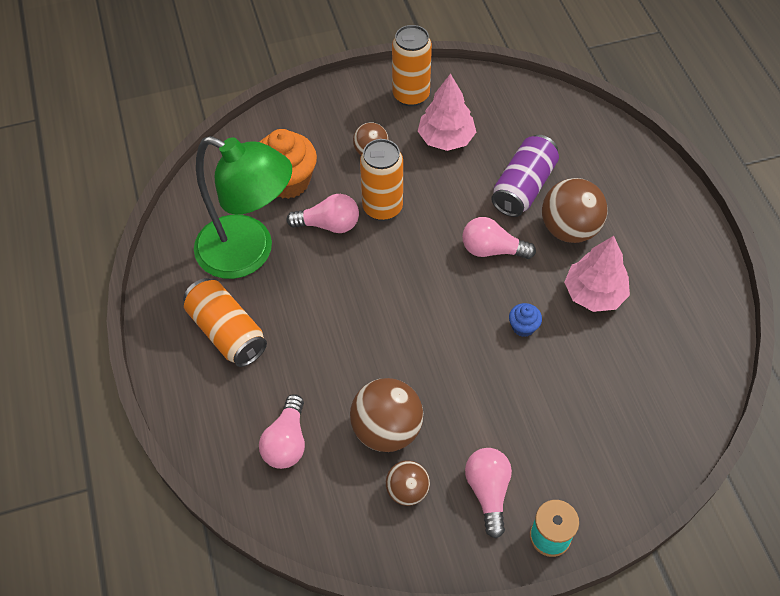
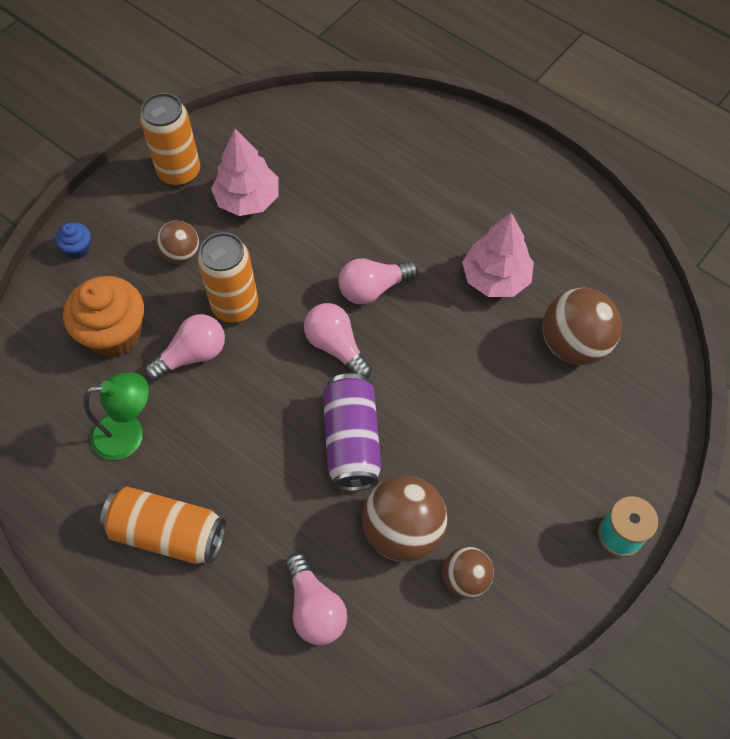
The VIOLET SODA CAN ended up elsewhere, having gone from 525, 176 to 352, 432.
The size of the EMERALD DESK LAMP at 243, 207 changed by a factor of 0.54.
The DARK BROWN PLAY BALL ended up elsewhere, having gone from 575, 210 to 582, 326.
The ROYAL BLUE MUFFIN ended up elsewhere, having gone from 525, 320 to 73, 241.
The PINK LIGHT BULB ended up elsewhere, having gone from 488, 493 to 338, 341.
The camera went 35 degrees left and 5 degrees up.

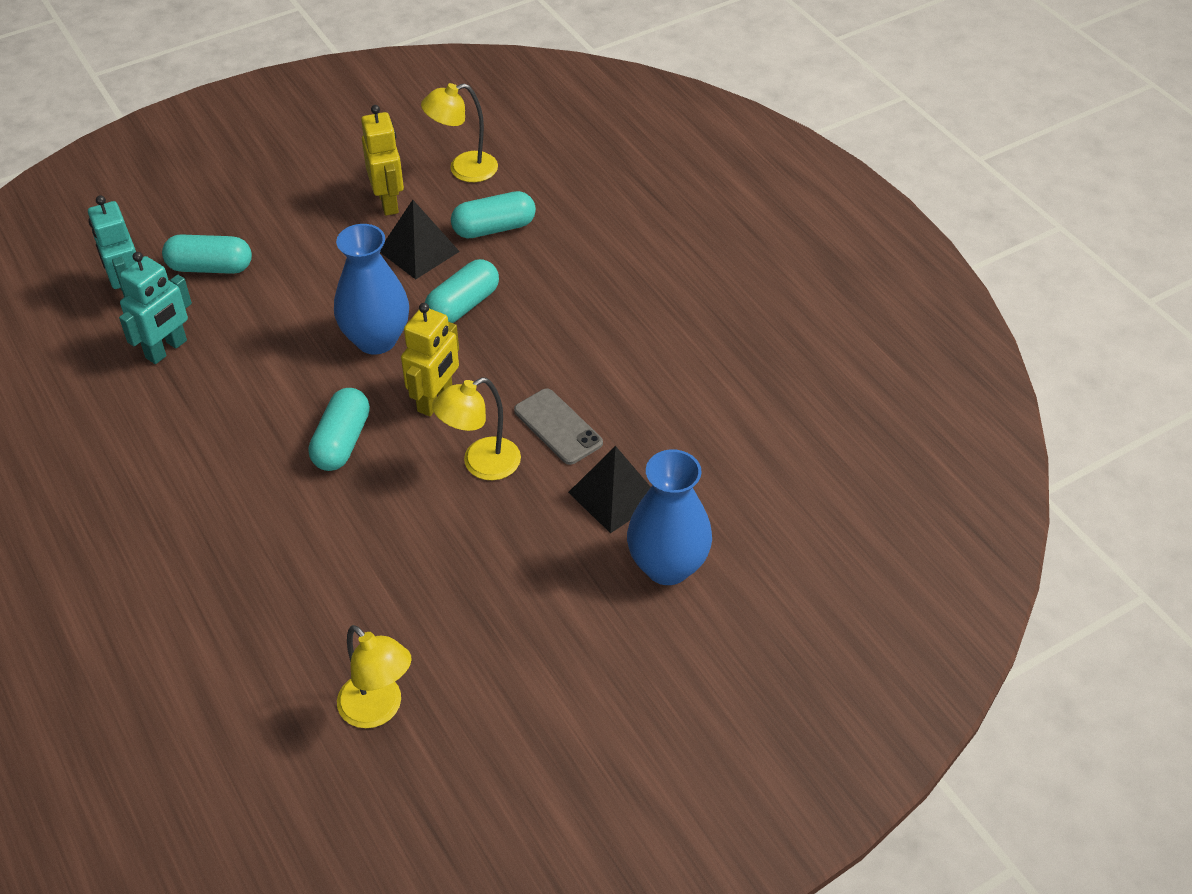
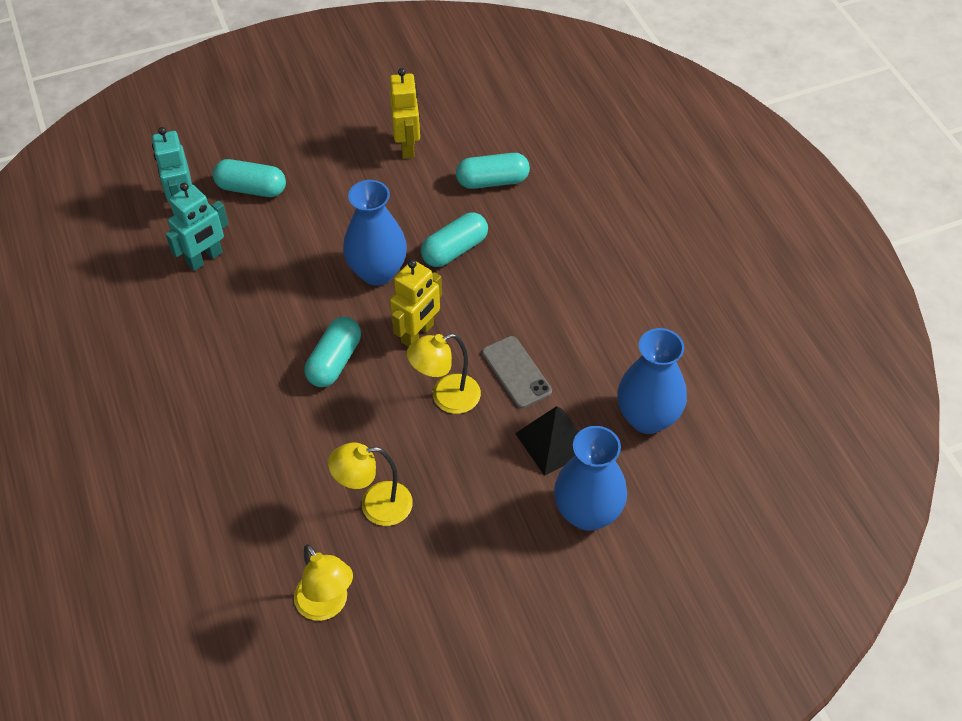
The BRIGHT YELLOW DESK LAMP ended up elsewhere, having gone from 459, 132 to 370, 484.
The second view lost the JET-BLACK PYRAMID SHAPE at 420, 240.
The second view gained the ROYAL BLUE FLOWER VASE at 652, 381.
The camera went 10 degrees right and 5 degrees up.

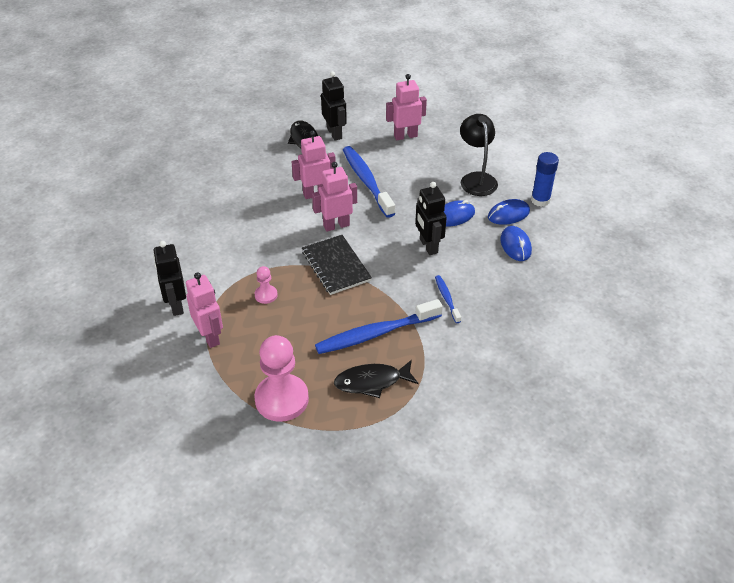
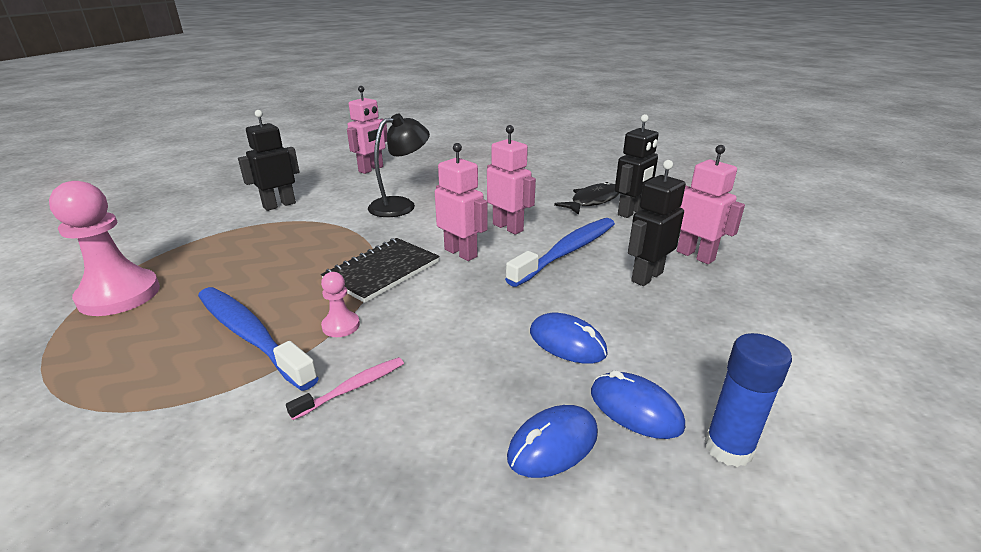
The JET-BLACK DESK LAMP ended up elsewhere, having gone from 479, 155 to 399, 165.
The JET-BLACK ROBOT ended up elsewhere, having gone from 431, 218 to 657, 223.
The PINK CHESS PAWN ended up elsewhere, having gone from 266, 285 to 340, 304.
The PINK ROBOT ended up elsewhere, having gone from 204, 310 to 367, 130.
What was the ROYAL BLUE TOOTH BRUSH at 448, 299 turned into the PINK TOOTH BRUSH at 345, 388.
The second view lost the JET-BLACK TOY FISH at 376, 379.
The camera went 65 degrees right and 15 degrees down.

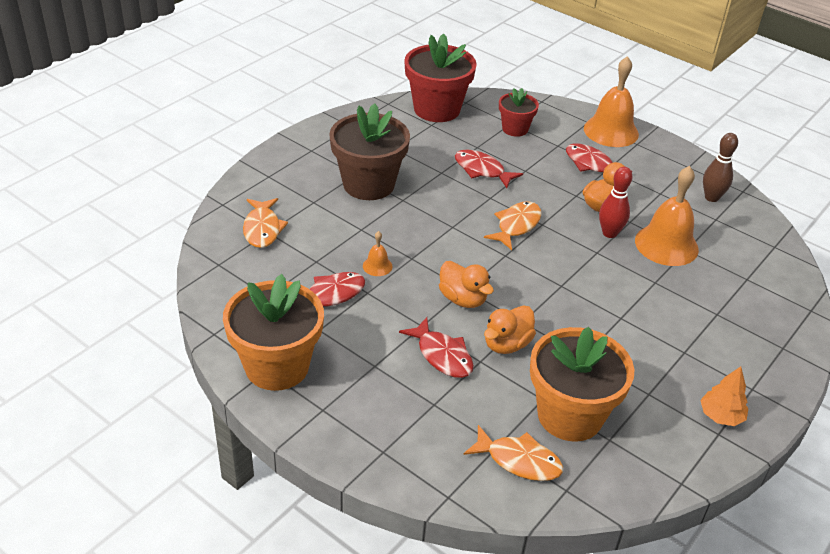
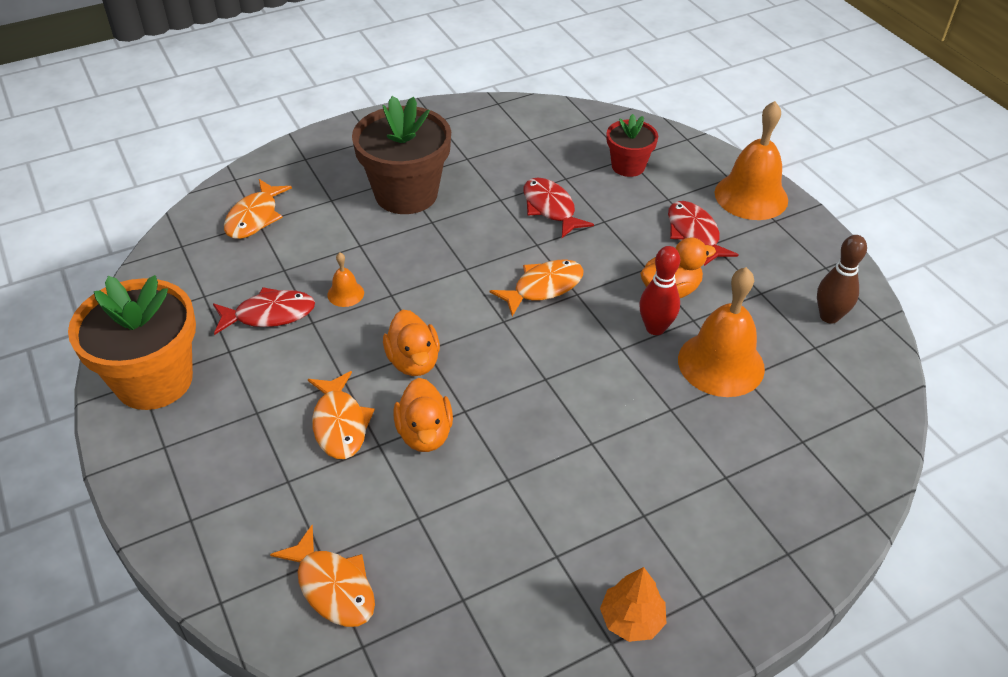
The second view lost the SCARLET POTTED PLANT at 440, 77.
The ORANGE-COLOURED RUBBER DUCK at 510, 329 ended up facing another way, 75 degrees counterclockwise from before.
What was the SCARLET TOY FISH at 436, 347 turned into the ORANGE-COLOURED TOY FISH at 341, 415.
The second view lost the ORANGE-COLOURED POTTED PLANT at 582, 384.
The camera went 25 degrees right and 5 degrees up.

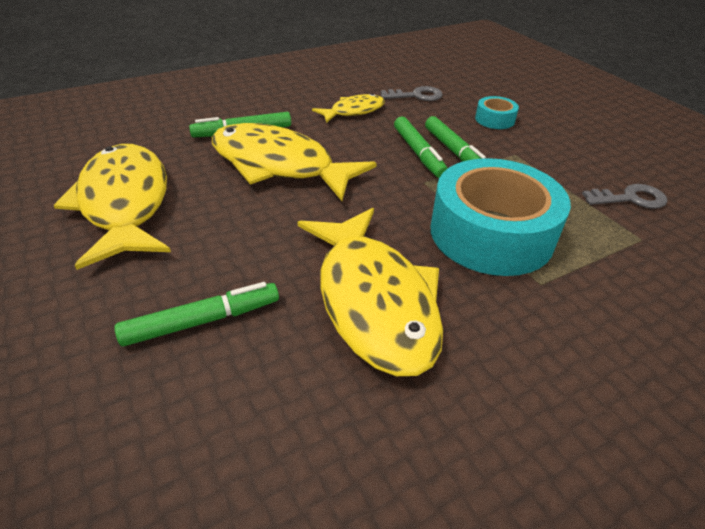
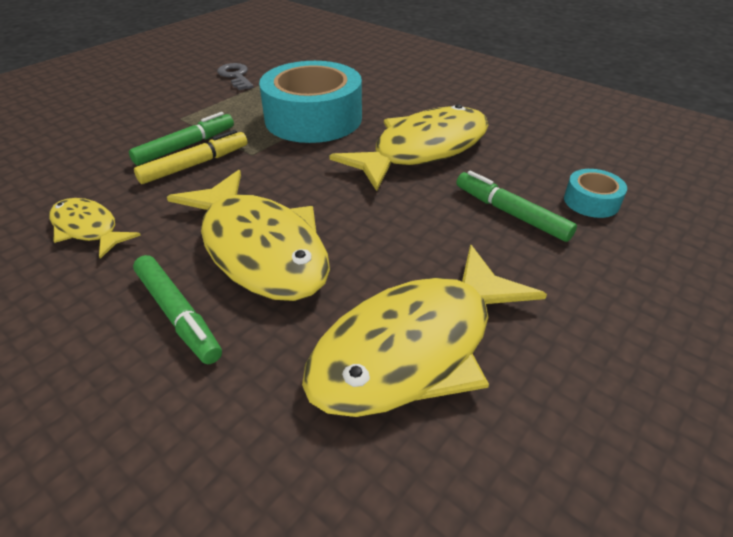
The second view lost the GREY DOOR KEY at 412, 93.
The AQUA TAPE ended up elsewhere, having gone from 497, 112 to 595, 193.
What was the EMERALD MARKER at 421, 147 turned into the BRIGHT YELLOW MARKER at 191, 157.
The BRIGHT YELLOW TOY FISH at 294, 162 ended up facing another way, 45 degrees counterclockwise from before.
The camera went 110 degrees left and 0 degrees up.

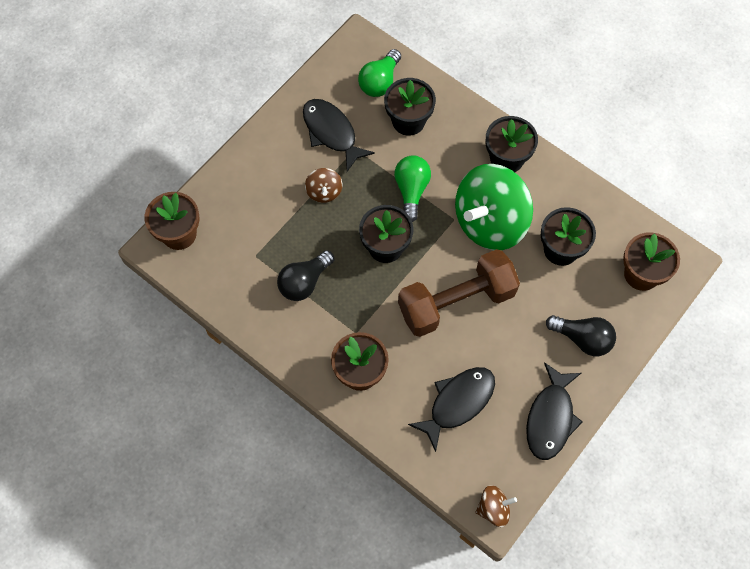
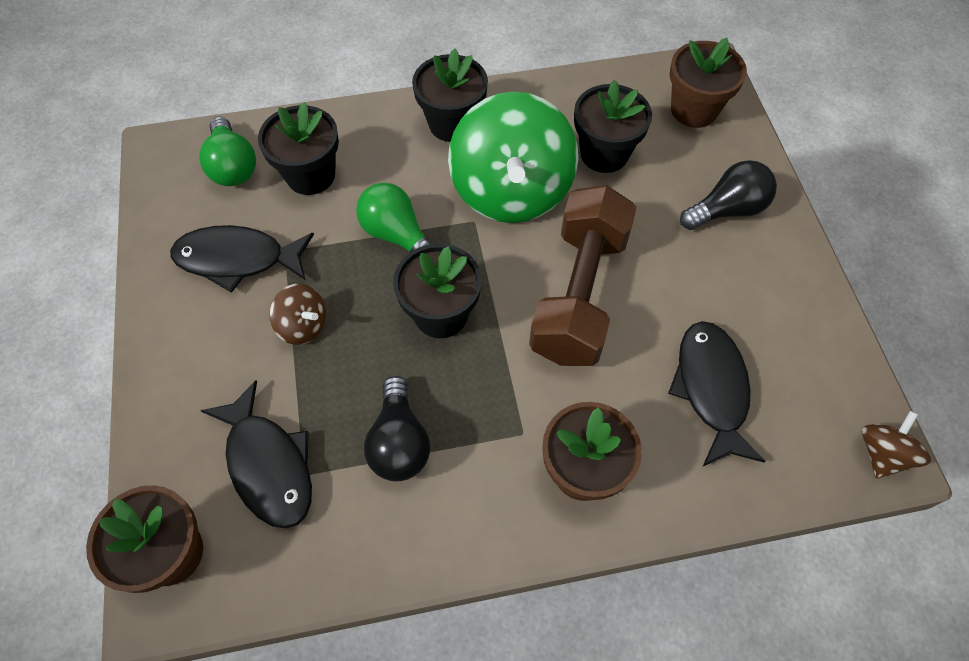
The JET-BLACK TOY FISH ended up elsewhere, having gone from 554, 411 to 256, 454.
The camera went 50 degrees left and 5 degrees down.

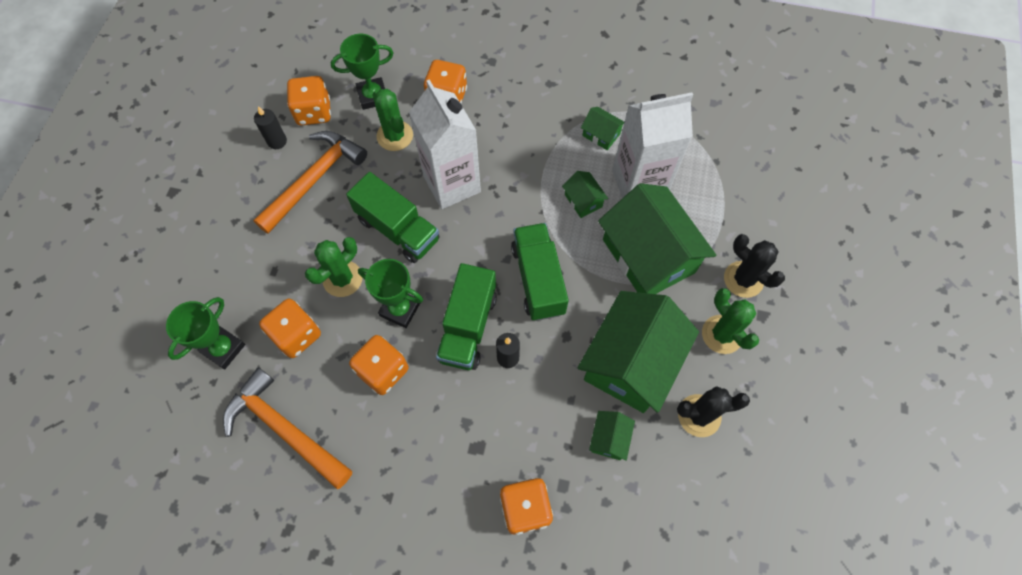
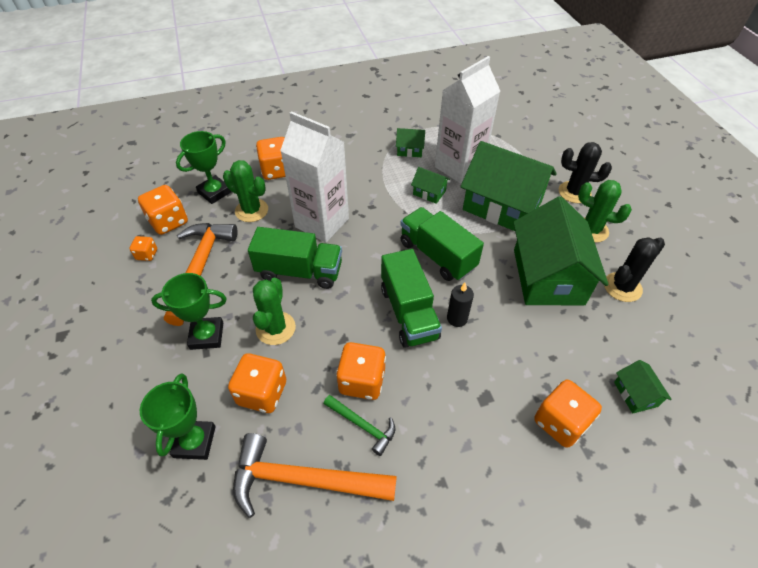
Where the JET-BLACK CANDLE stood at 270, 127, the ORANGE-COLOURED DICE came to stand at 143, 248.
The EMERALD TROPHY ended up elsewhere, having gone from 390, 293 to 189, 311.
The EMERALD COTTAGE ended up elsewhere, having gone from 612, 436 to 643, 387.
The second view gained the EMERALD CARPENTER'S HAMMER at 360, 425.
The camera went 30 degrees left and 15 degrees down.

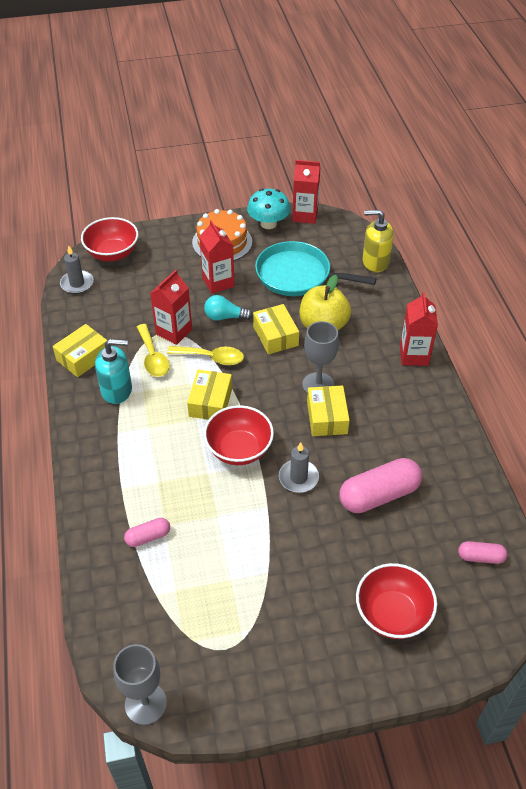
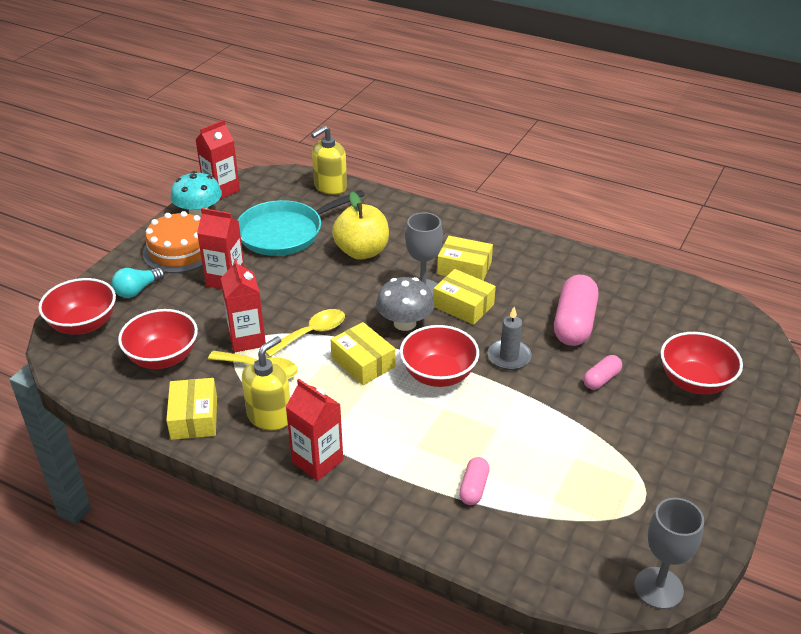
The second view lost the GREY CANDLE at 77, 269.
The SCARLET MILK CARTON ended up elsewhere, having gone from 419, 329 to 314, 430.
The AQUA LIGHT BULB ended up elsewhere, having gone from 228, 308 to 138, 282.
The BRIGHT YELLOW PACKAGE ended up elsewhere, having gone from 276, 329 to 465, 258.
What was the AQUA PUMP BOTTLE at 113, 371 turned into the BRIGHT YELLOW PUMP BOTTLE at 266, 383.
The PINK PILL SHAPE ended up elsewhere, having gone from 482, 552 to 602, 372.
The second view gained the GREY FUNGUS at 405, 304.
The second view gained the SCARLET DEEP DISH at 158, 339.
The camera went 50 degrees left and 10 degrees down.

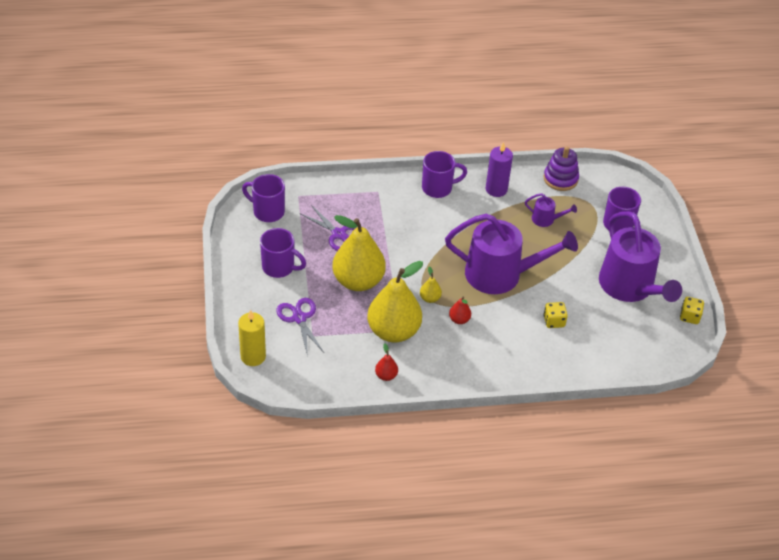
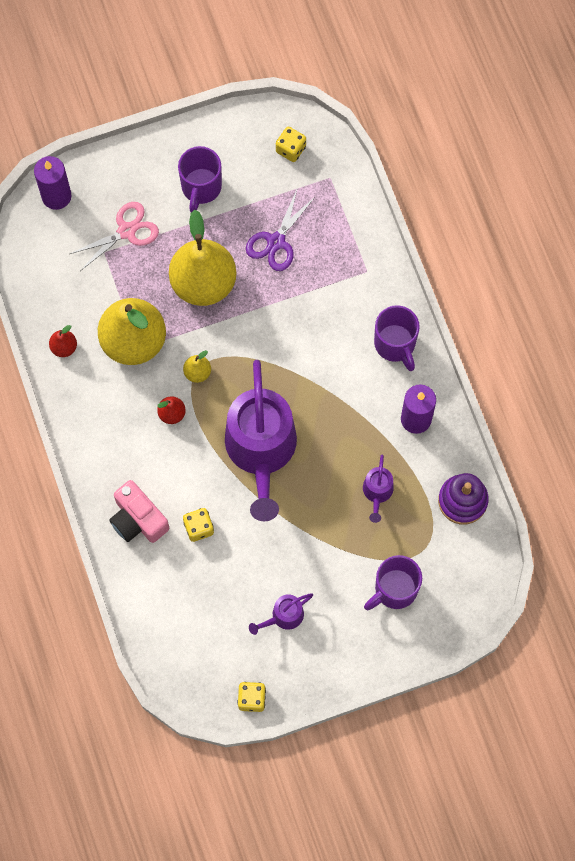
Where the VIOLET TEA MUG stood at 263, 198, the BRIGHT YELLOW DICE came to stand at 291, 144.
The size of the VIOLET WATERING CAN at 640, 256 changed by a factor of 0.42.
What was the VIOLET PAIR OF SCISSORS at 299, 327 turned into the PINK PAIR OF SCISSORS at 114, 236.
What was the BRIGHT YELLOW CANDLE at 252, 338 turned into the VIOLET CANDLE at 53, 183.
The second view gained the PINK COMPACT CAMERA at 139, 511.
The camera went 80 degrees right and 25 degrees up.

